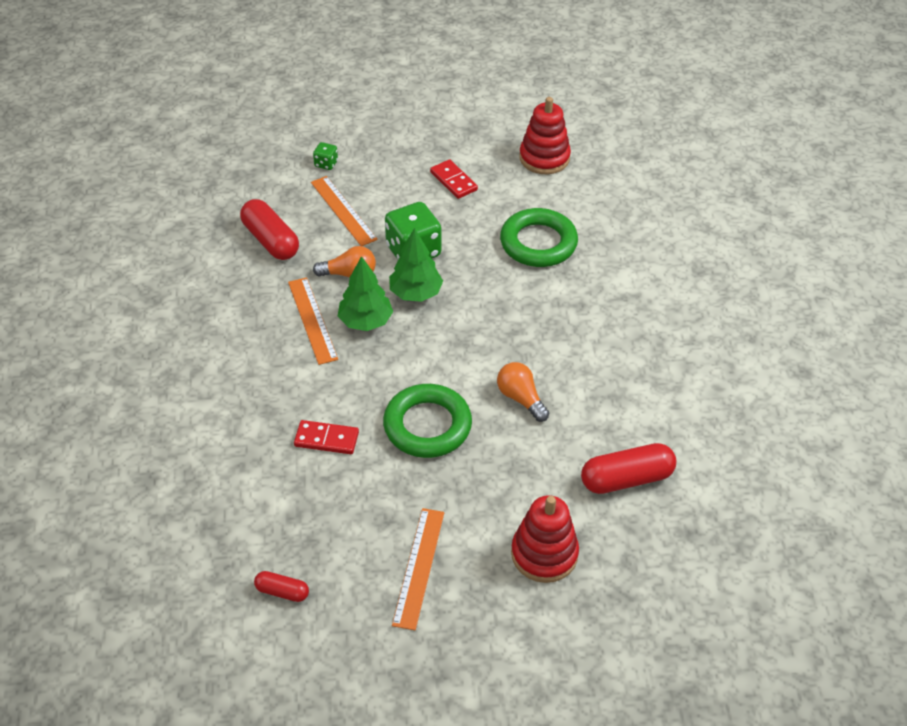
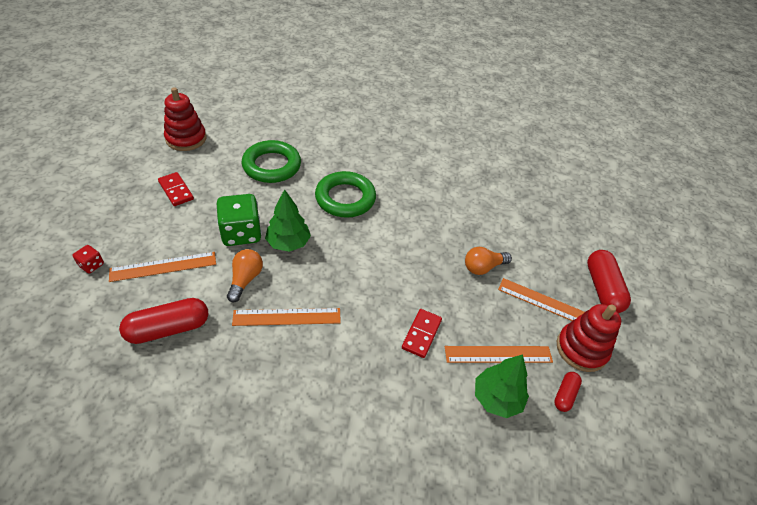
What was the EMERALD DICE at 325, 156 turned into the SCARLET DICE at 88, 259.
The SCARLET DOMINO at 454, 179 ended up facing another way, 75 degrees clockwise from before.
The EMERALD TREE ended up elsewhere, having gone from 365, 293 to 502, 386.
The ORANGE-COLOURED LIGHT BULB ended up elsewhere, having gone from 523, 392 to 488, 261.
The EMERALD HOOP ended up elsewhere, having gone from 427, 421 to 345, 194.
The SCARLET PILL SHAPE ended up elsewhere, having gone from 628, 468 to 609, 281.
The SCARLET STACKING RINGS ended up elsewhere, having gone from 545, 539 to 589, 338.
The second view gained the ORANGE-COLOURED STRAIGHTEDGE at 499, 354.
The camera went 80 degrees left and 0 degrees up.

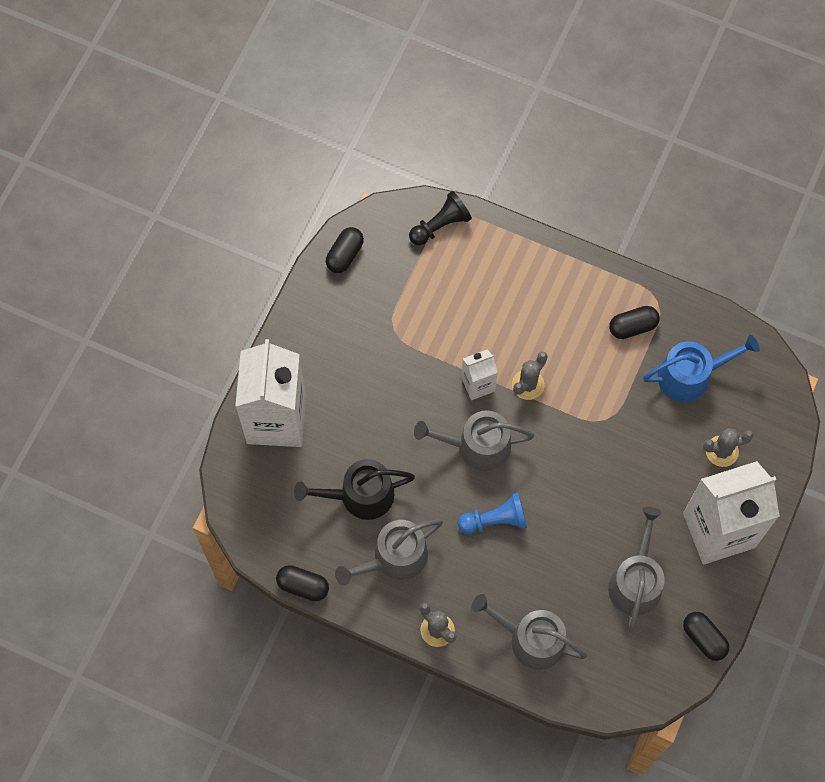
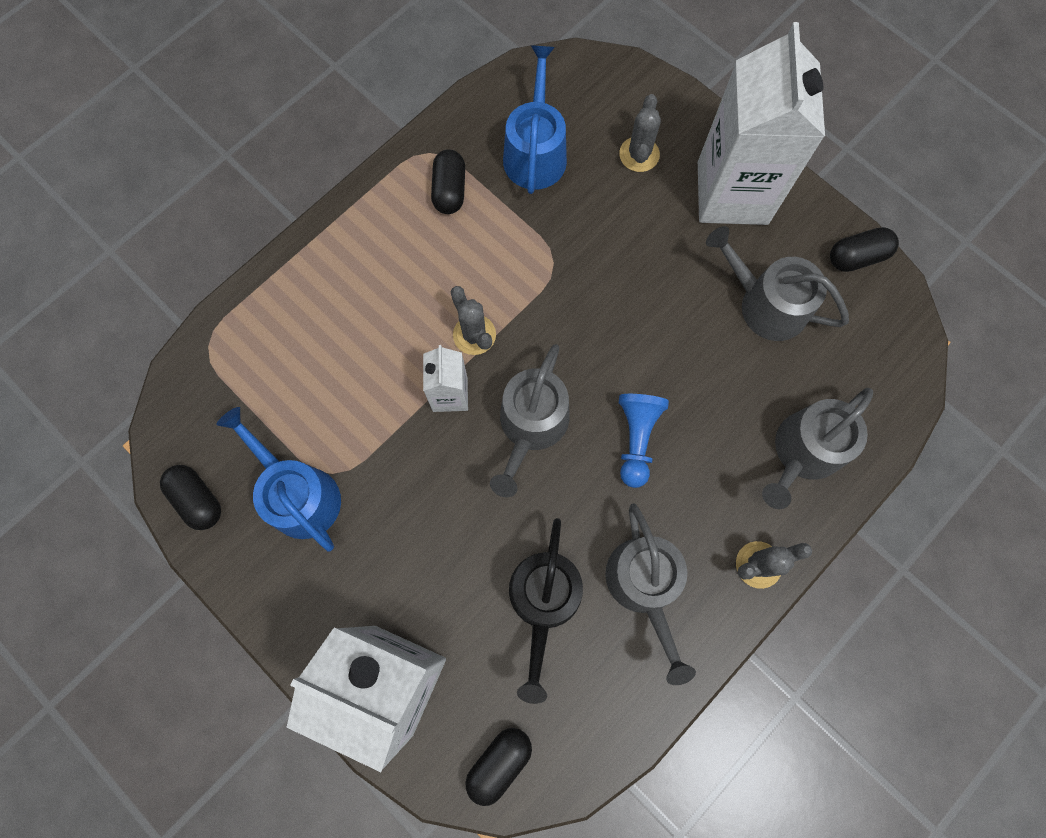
The second view lost the JET-BLACK CHESS PAWN at 440, 218.
The JET-BLACK PILL SHAPE ended up elsewhere, having gone from 302, 583 to 498, 767.
The second view gained the ROYAL BLUE WATERING CAN at 278, 479.
The camera went 70 degrees left and 5 degrees up.

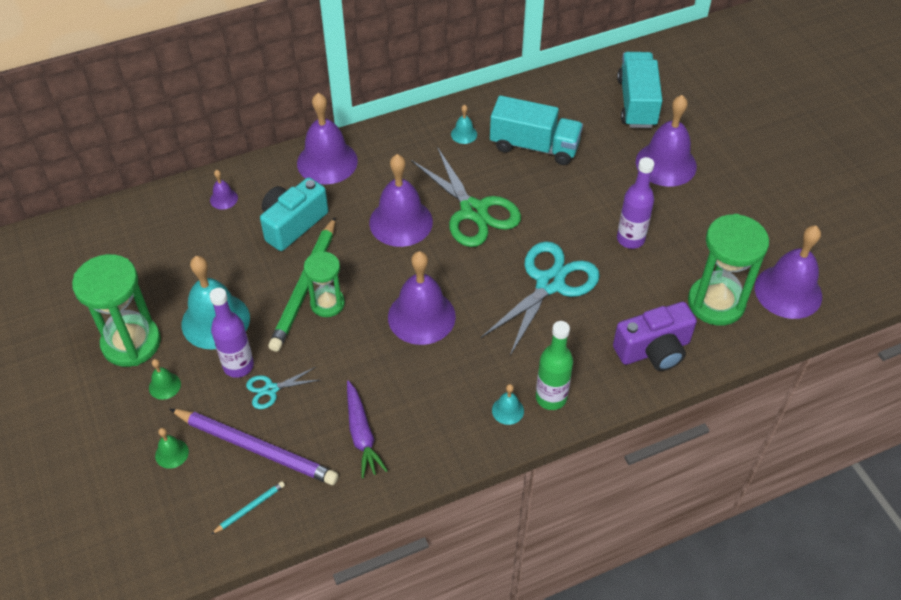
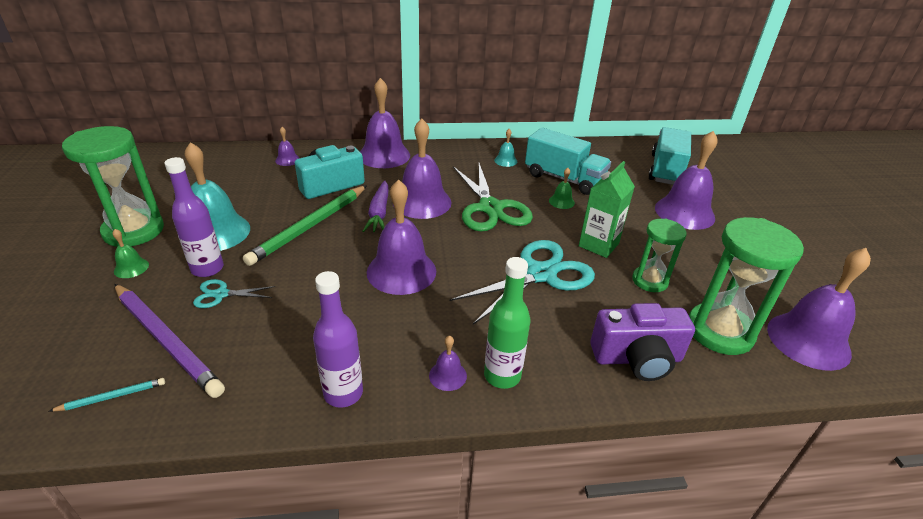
The VIOLET BOTTLE ended up elsewhere, having gone from 635, 203 to 338, 339.
The EMERALD HOURGLASS ended up elsewhere, having gone from 324, 284 to 659, 255.
The VIOLET CARROT ended up elsewhere, having gone from 367, 429 to 376, 206.
What was the AQUA BELL at 508, 404 turned into the VIOLET BELL at 448, 363.
The EMERALD BELL ended up elsewhere, having gone from 172, 448 to 562, 188.
The second view gained the EMERALD MILK CARTON at 607, 209.
The camera went 15 degrees right and 15 degrees down.

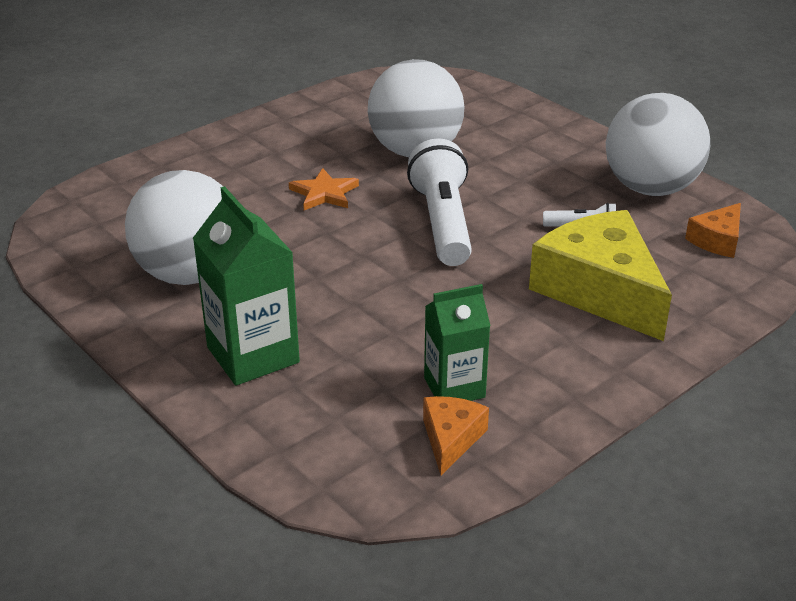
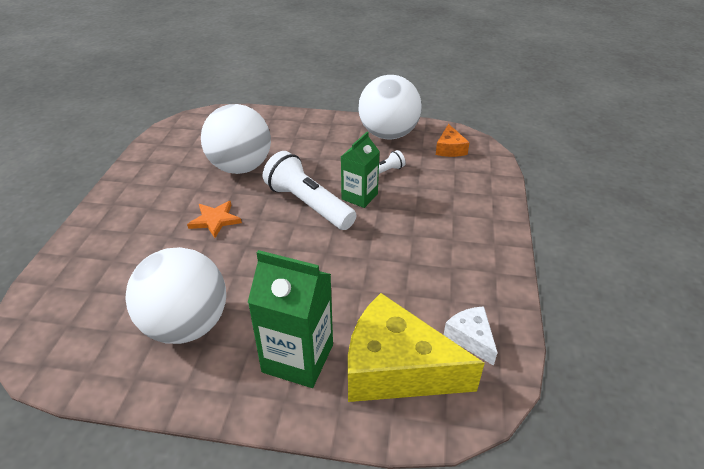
The BRIGHT YELLOW PIECE OF CHEESE ended up elsewhere, having gone from 600, 275 to 416, 347.
The EMERALD MILK CARTON ended up elsewhere, having gone from 457, 342 to 360, 170.
What was the ORANGE-COLOURED PIECE OF CHEESE at 456, 435 turned into the SNOW-WHITE PIECE OF CHEESE at 471, 336.
The camera went 40 degrees left and 5 degrees up.

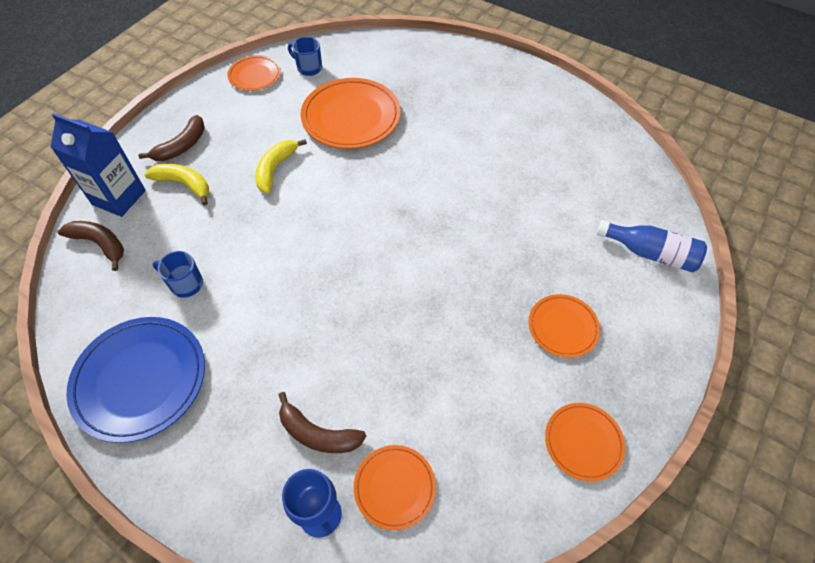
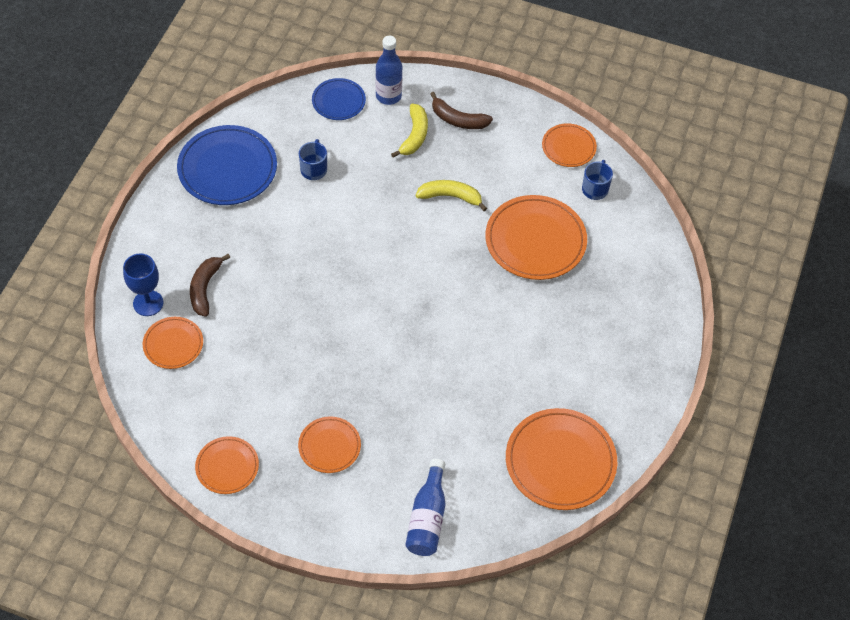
Where the ROYAL BLUE MILK CARTON stood at 98, 165, the ROYAL BLUE BOTTLE came to stand at 389, 70.
Where the DARK BROWN TOY BANANA stood at 91, 246, the ROYAL BLUE PLATE came to stand at 339, 99.
The second view gained the ORANGE-COLOURED PLATE at 561, 459.
The camera went 75 degrees right and 0 degrees up.

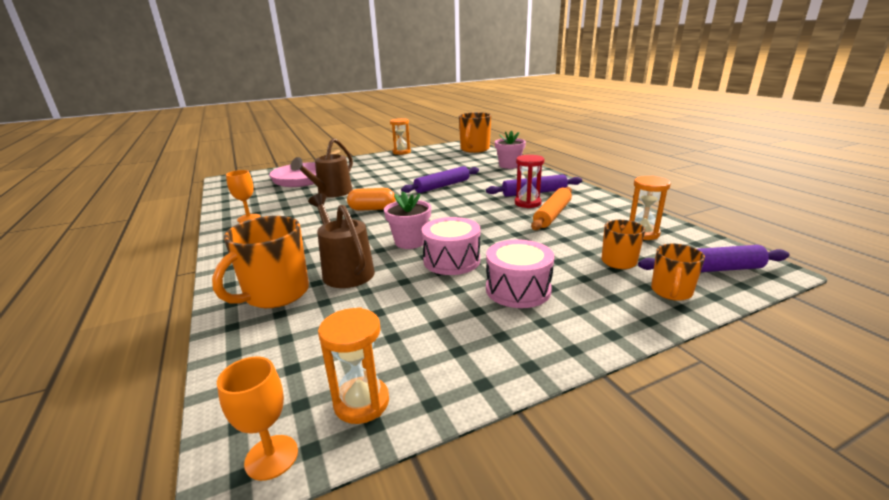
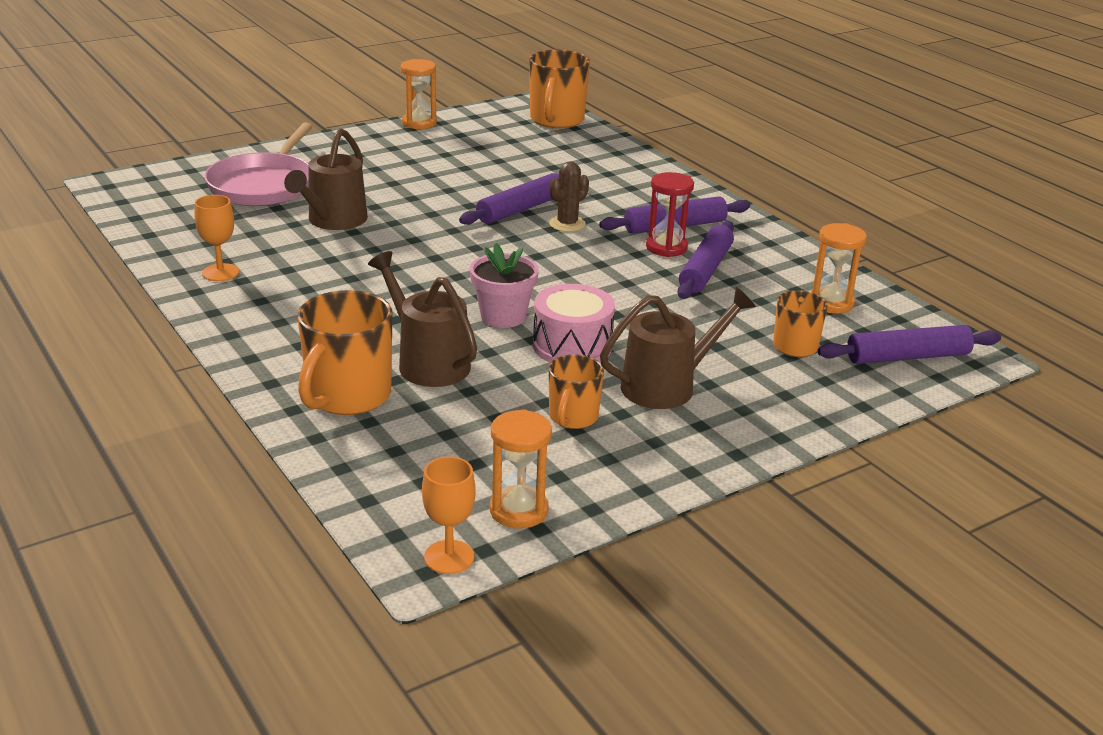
The second view lost the PINK POTTED PLANT at 510, 149.
What was the ORANGE-COLOURED ROLLING PIN at 551, 208 turned into the VIOLET ROLLING PIN at 705, 260.
The second view lost the ORANGE-COLOURED PILL SHAPE at 371, 199.
Where the PINK SNARE DRUM stood at 520, 273, the DARK BROWN WATERING CAN came to stand at 678, 348.
The ORANGE-COLOURED TEA MUG ended up elsewhere, having gone from 678, 272 to 576, 391.
The second view gained the DARK BROWN SAGUARO CACTUS at 569, 196.
The camera went 10 degrees left and 5 degrees up.

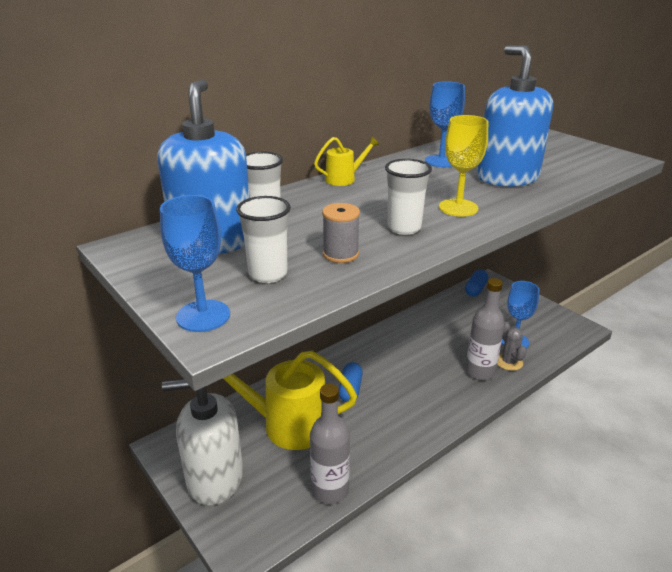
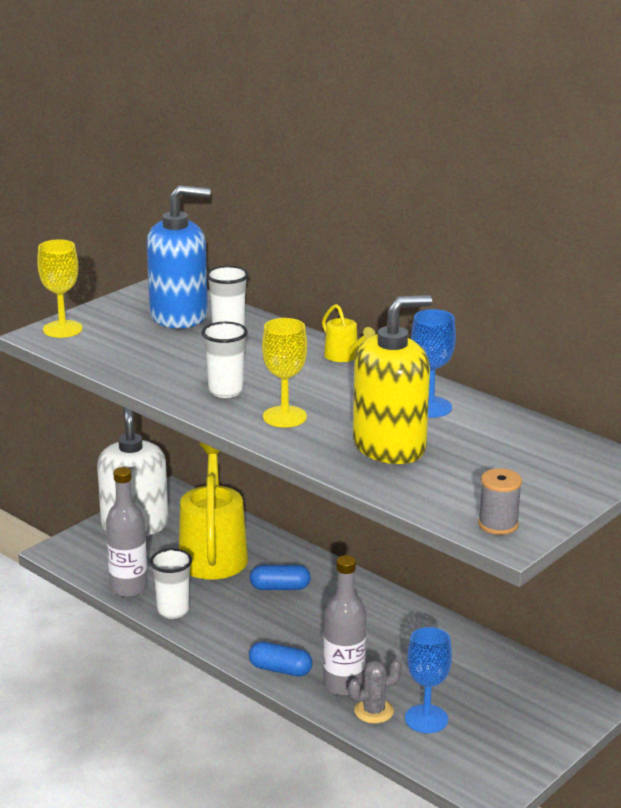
What was the ROYAL BLUE PUMP BOTTLE at 515, 116 turned into the BRIGHT YELLOW PUMP BOTTLE at 392, 379.
What was the ROYAL BLUE GOBLET at 195, 263 turned into the BRIGHT YELLOW GOBLET at 60, 288.
The SNOW-WHITE CUP ended up elsewhere, having gone from 263, 239 to 171, 583.
The GREY BOBBIN ended up elsewhere, having gone from 341, 233 to 500, 502.
The ROYAL BLUE PILL SHAPE ended up elsewhere, having gone from 476, 283 to 281, 659.
The camera went 80 degrees right and 5 degrees down.

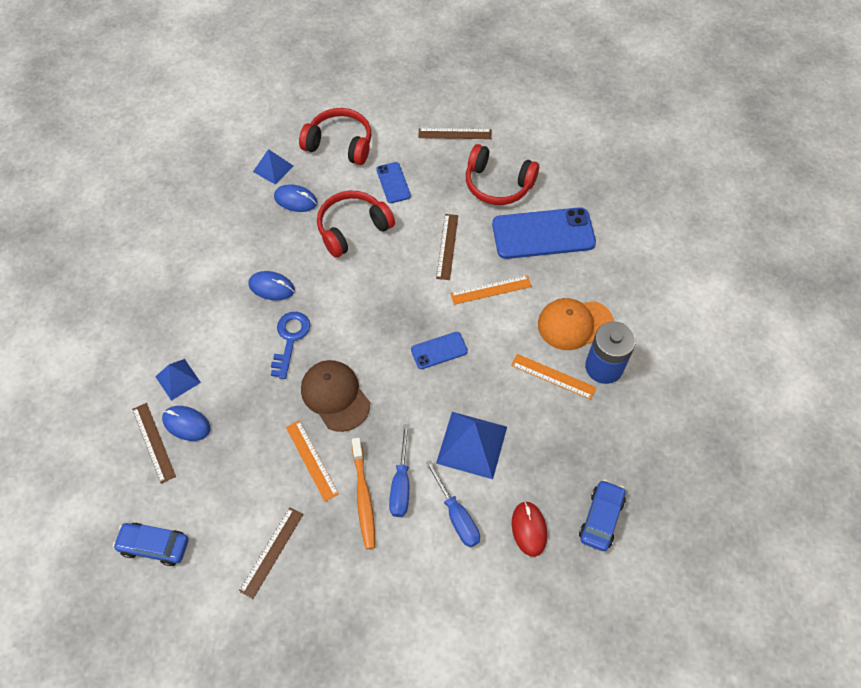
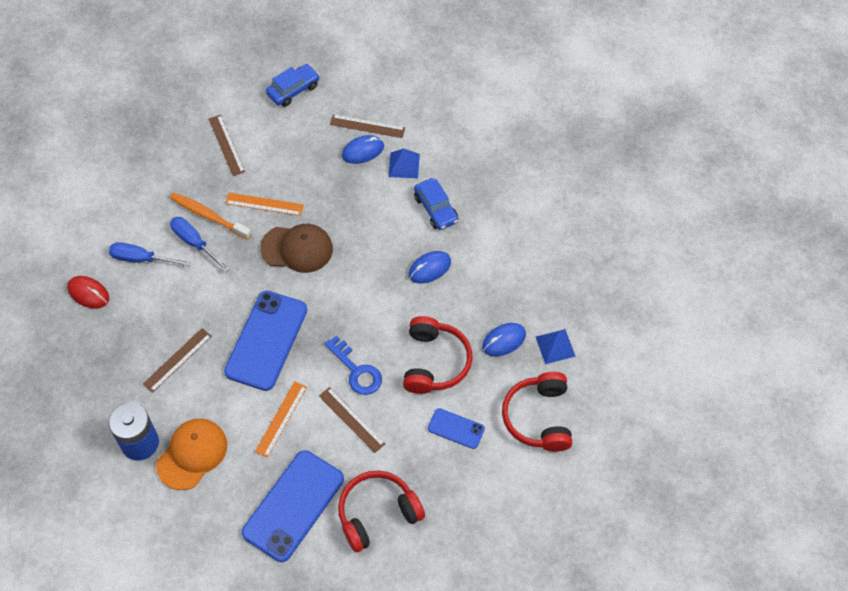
The SCARLET HEADPHONES at 335, 136 ended up facing another way, 120 degrees clockwise from before.
The DARK BROWN STRAIGHTEDGE ended up elsewhere, having gone from 455, 133 to 177, 360.
The ROYAL BLUE DOOR KEY ended up elsewhere, having gone from 290, 345 to 353, 365.
The size of the ROYAL BLUE SMARTPHONE at 439, 350 changed by a factor of 2.00.
The second view lost the ORANGE-COLOURED STRAIGHTEDGE at 553, 377.
The second view lost the ROYAL BLUE PYRAMID SHAPE at 471, 445.
The ROYAL BLUE CAR ended up elsewhere, having gone from 602, 515 to 436, 204.
The camera went 130 degrees right and 0 degrees up.

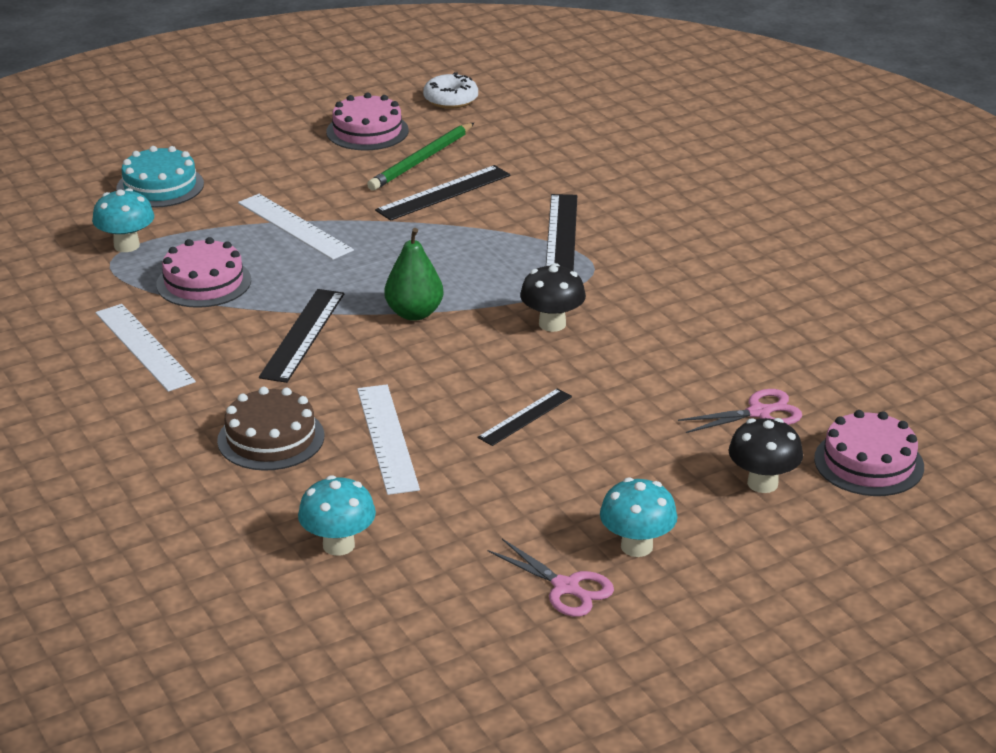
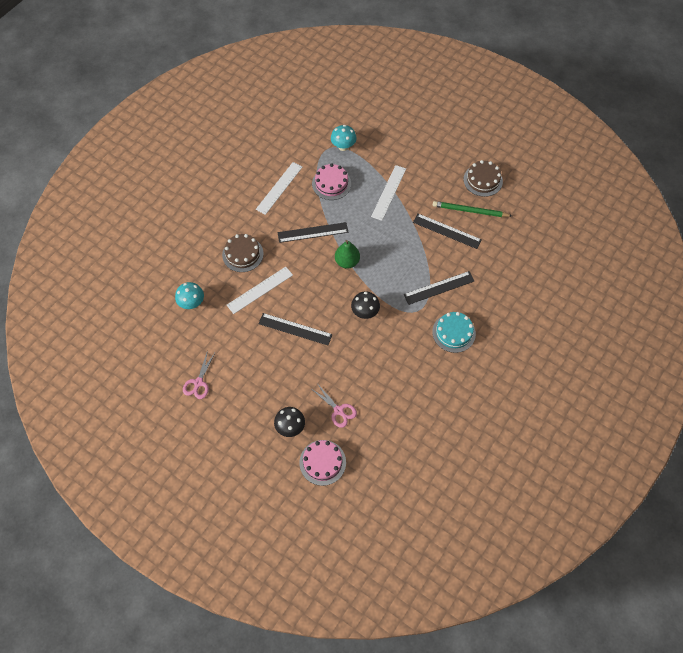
The second view lost the SNOW-WHITE DOUGHNUT at 450, 90.
What was the PINK LAYER CAKE at 367, 121 turned into the DARK BROWN LAYER CAKE at 483, 178.
The AQUA LAYER CAKE ended up elsewhere, having gone from 160, 177 to 454, 332.
The size of the JET-BLACK STRAIGHTEDGE at 524, 417 changed by a factor of 1.54.
The second view lost the AQUA FUNGUS at 638, 517.
The camera went 65 degrees right and 30 degrees up.

